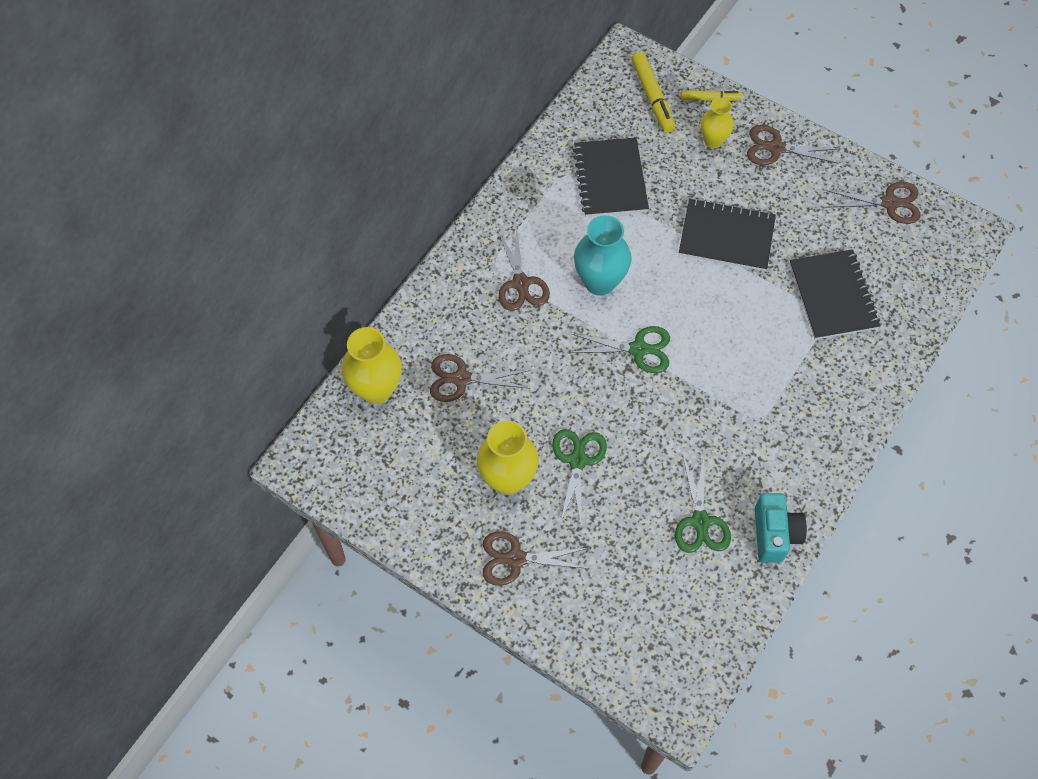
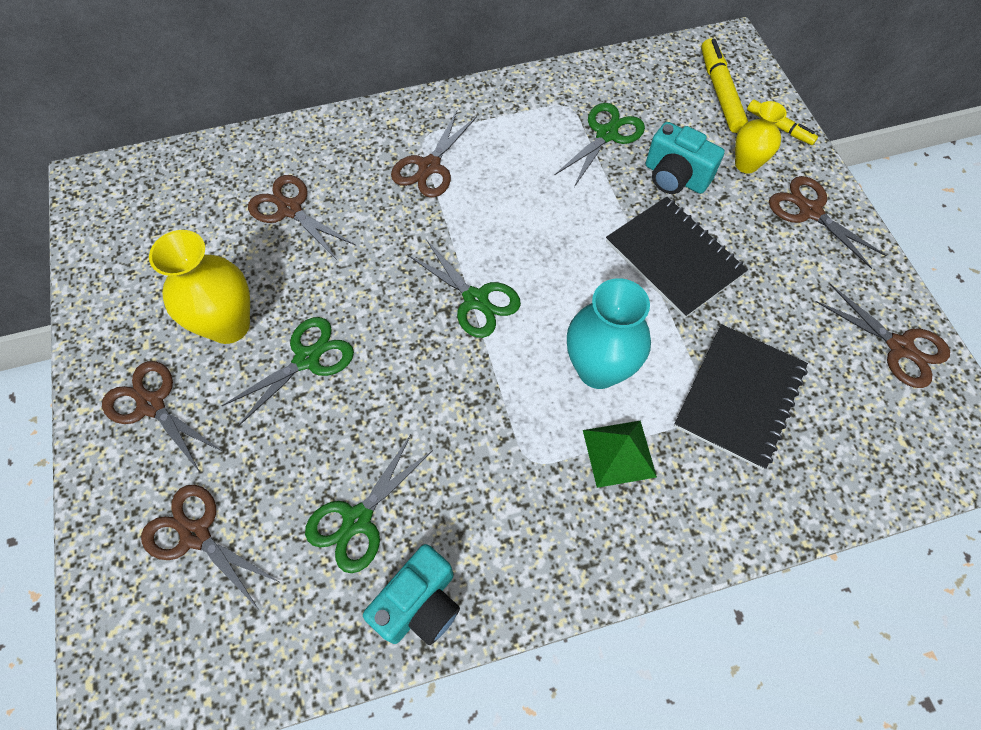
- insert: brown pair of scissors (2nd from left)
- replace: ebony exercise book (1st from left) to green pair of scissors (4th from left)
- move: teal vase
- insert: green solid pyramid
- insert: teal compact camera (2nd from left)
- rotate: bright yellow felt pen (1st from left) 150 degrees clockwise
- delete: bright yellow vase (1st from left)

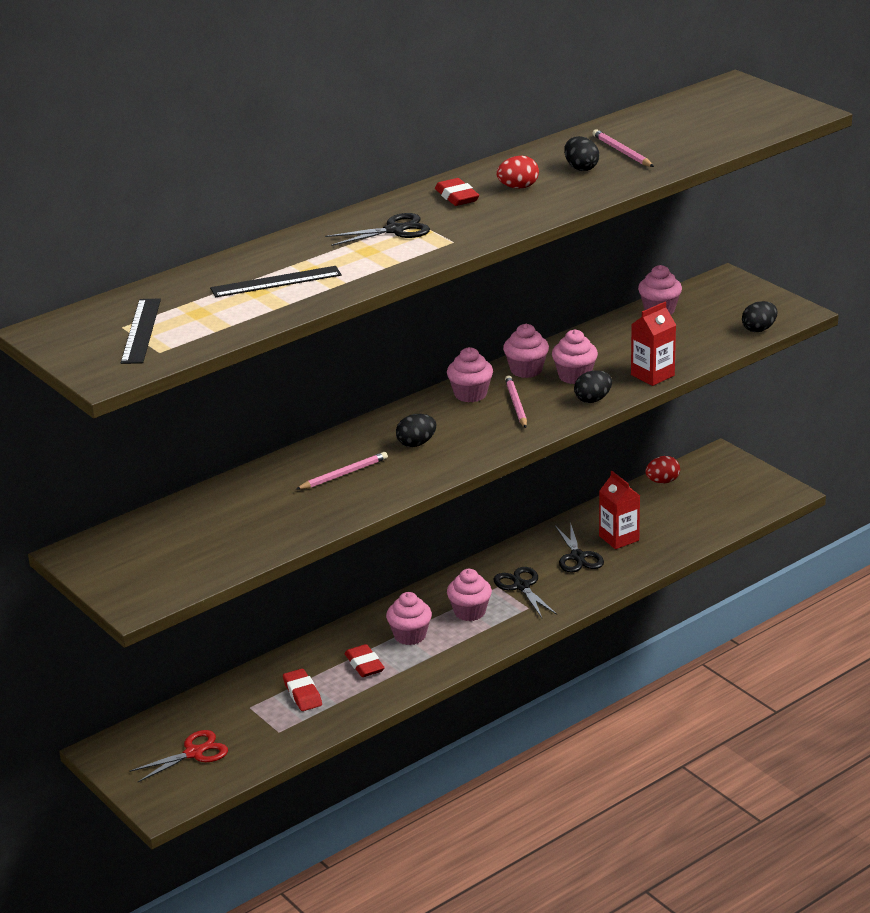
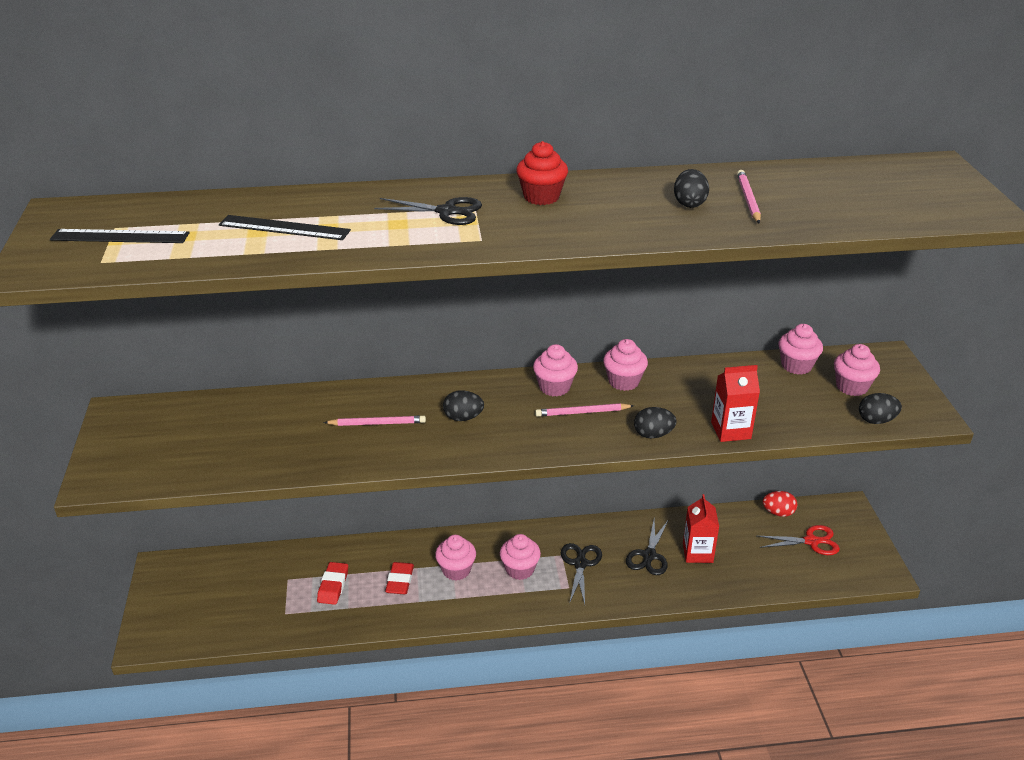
- rotate: ebony ruler (1st from left) 60 degrees clockwise
- replace: scarlet eraser (3rd from left) to scarlet cupcake
- rotate: rose-pink pencil (2nd from left) 120 degrees counterclockwise
- move: scarlet pair of scissors
- move: rose-pink cupcake (5th from left in the first image) to rose-pink cupcake (6th from left)
- delete: scarlet egg shape (1st from left)

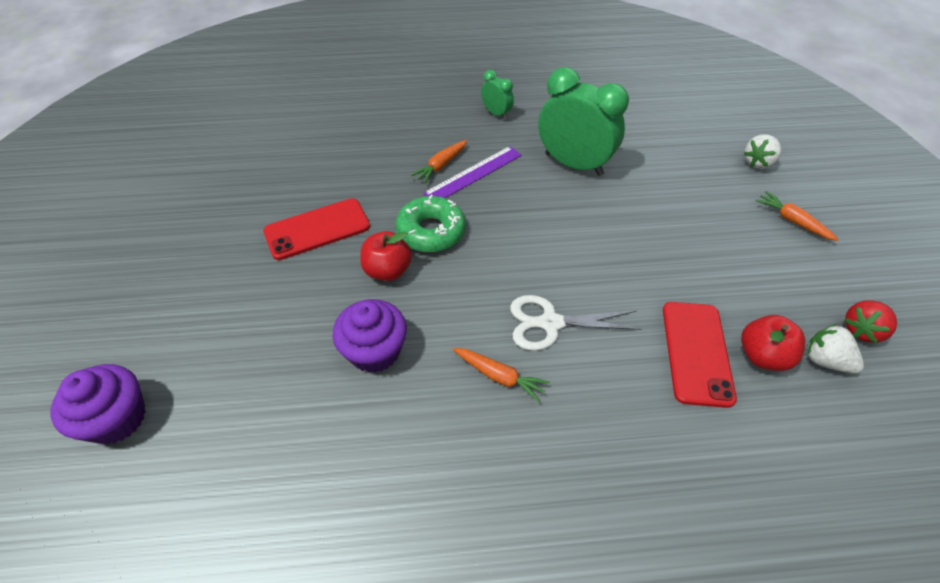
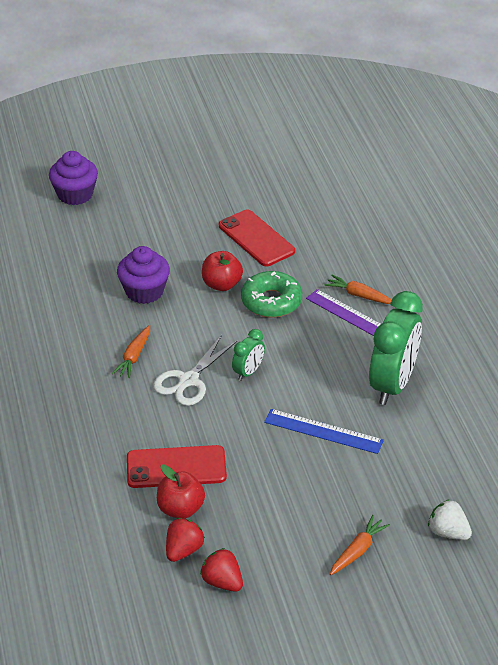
- rotate: snow-white pair of scissors 135 degrees counterclockwise
- recolor: snow-white toy strawberry (2nd from left) to scarlet toy strawberry (1st from left)
- move: green clock (1st from left)
- insert: cobalt ruler

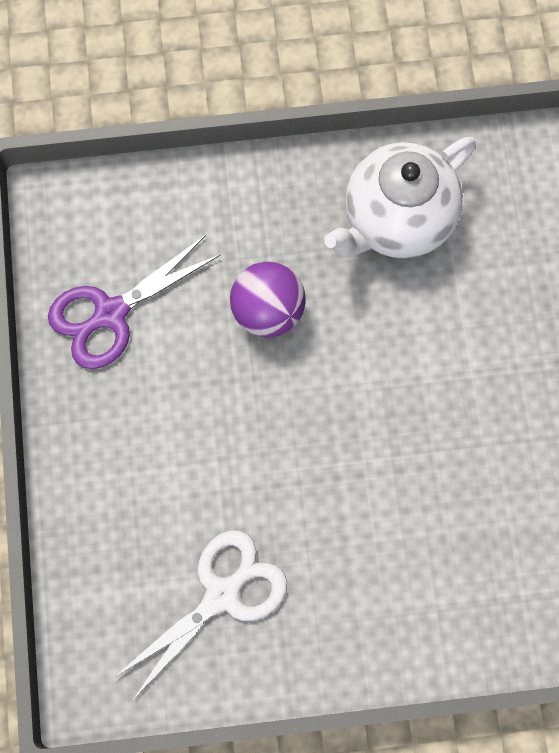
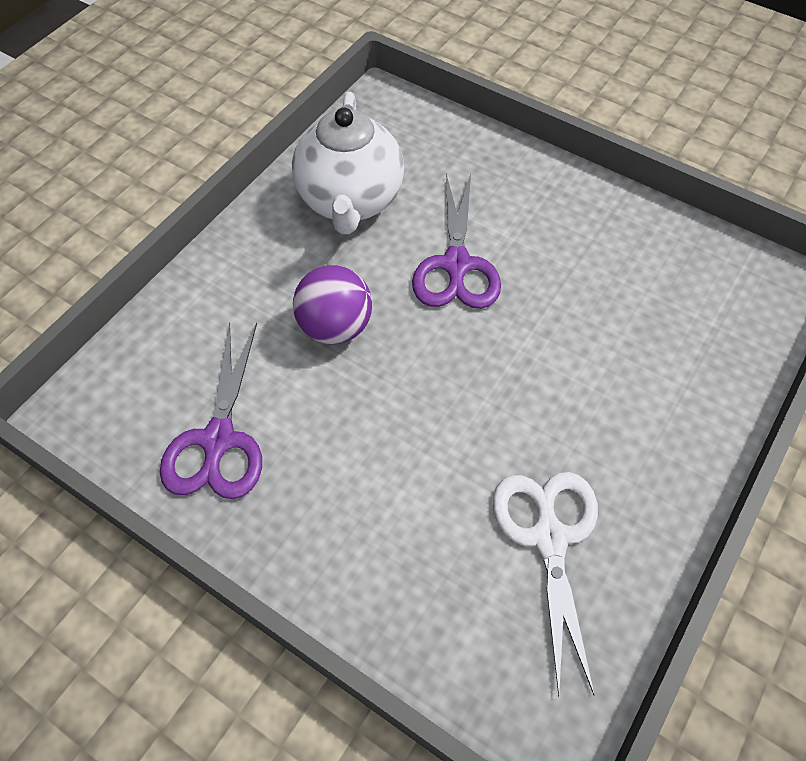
- insert: violet pair of scissors (2nd from left)

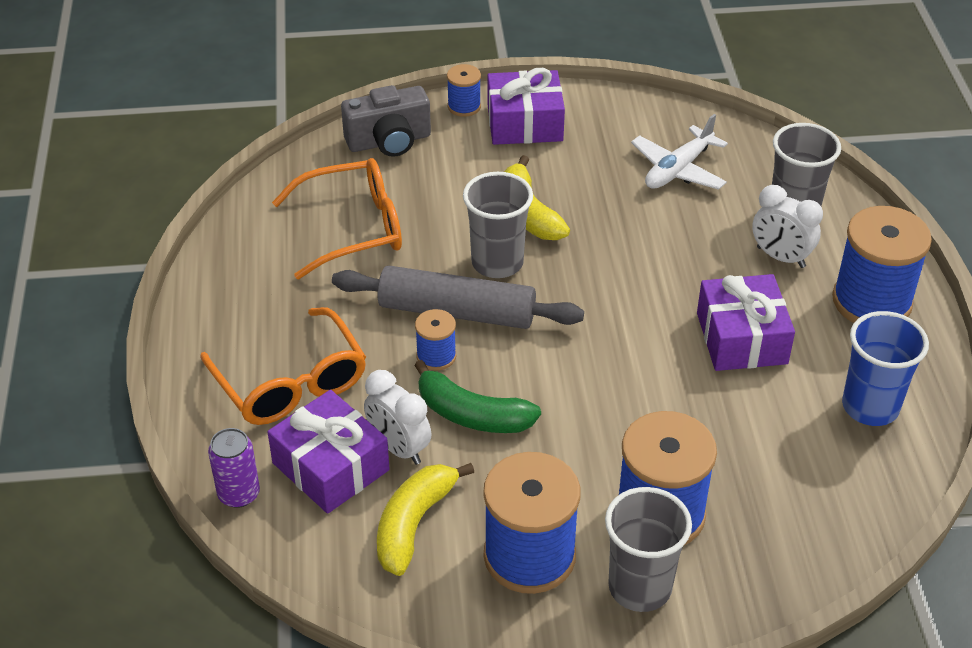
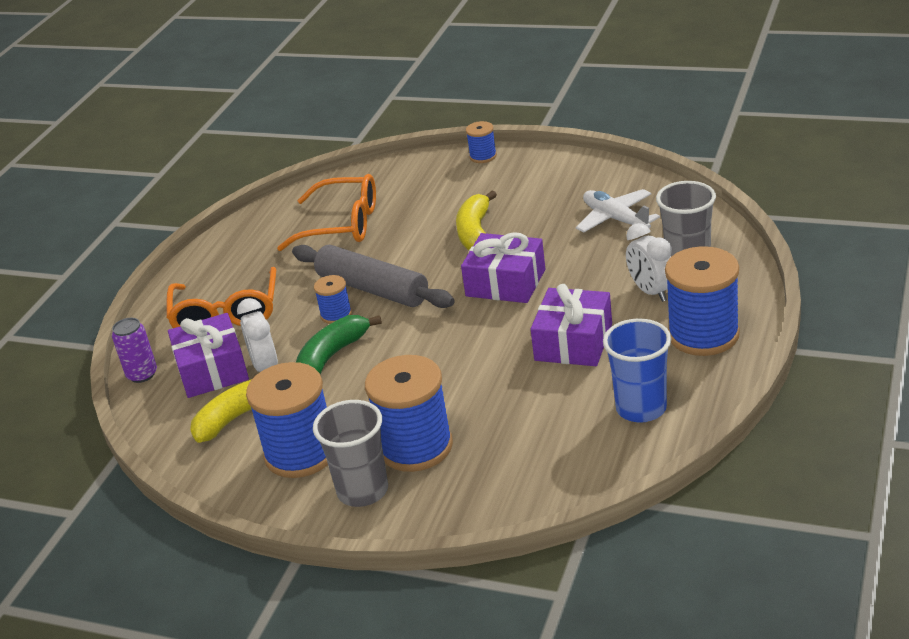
- rotate: green banana fruit 75 degrees clockwise
- move: violet gift (2nd from left)
- rotate: snow-white plane 75 degrees clockwise
- delete: gray compact camera
- delete: gray tumbler (1st from left)

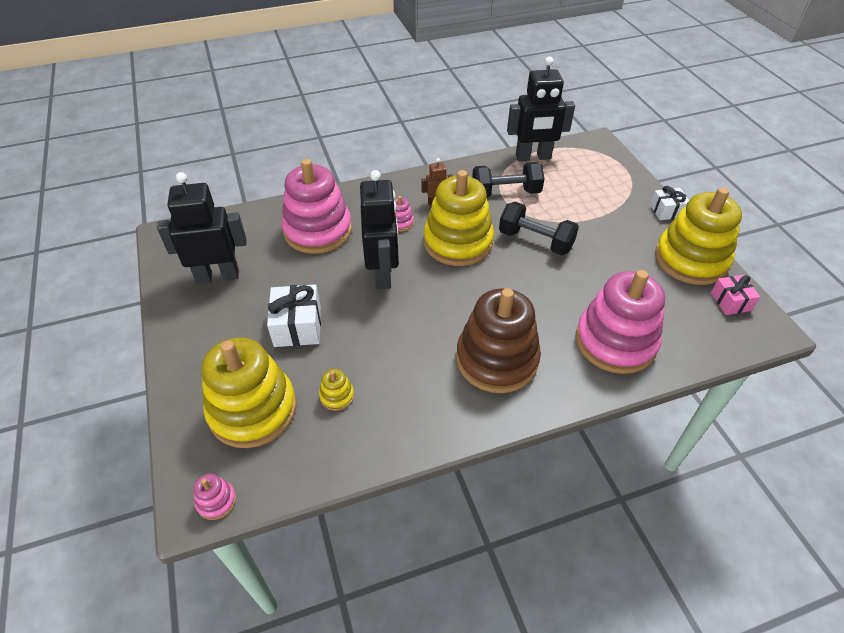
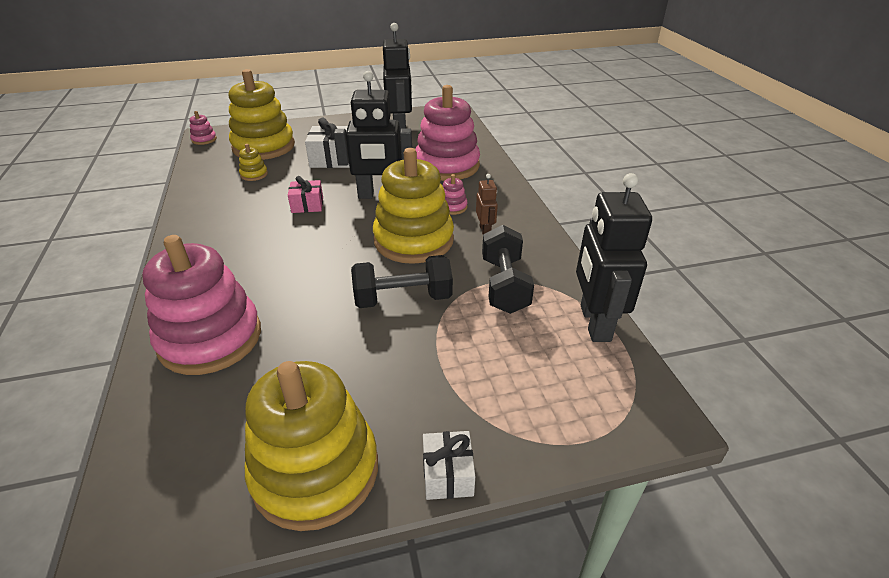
- move: rose-pink gift
- rotate: ebony hand weight (2nd from left in the first image) 45 degrees clockwise
- delete: brown ring stacker

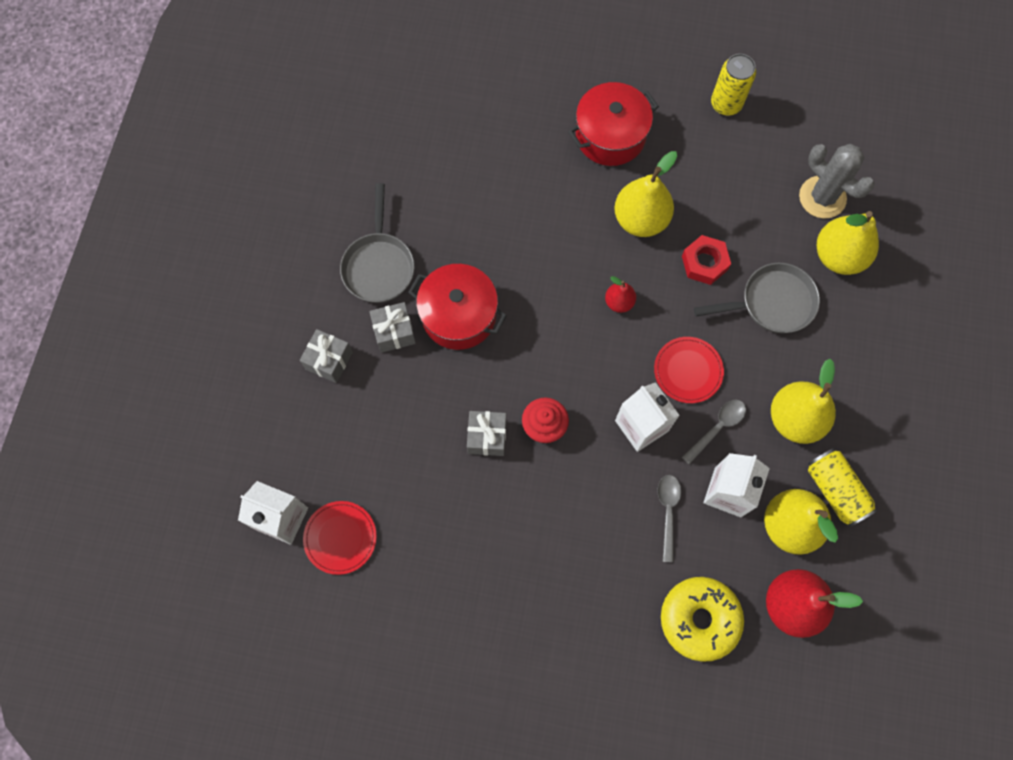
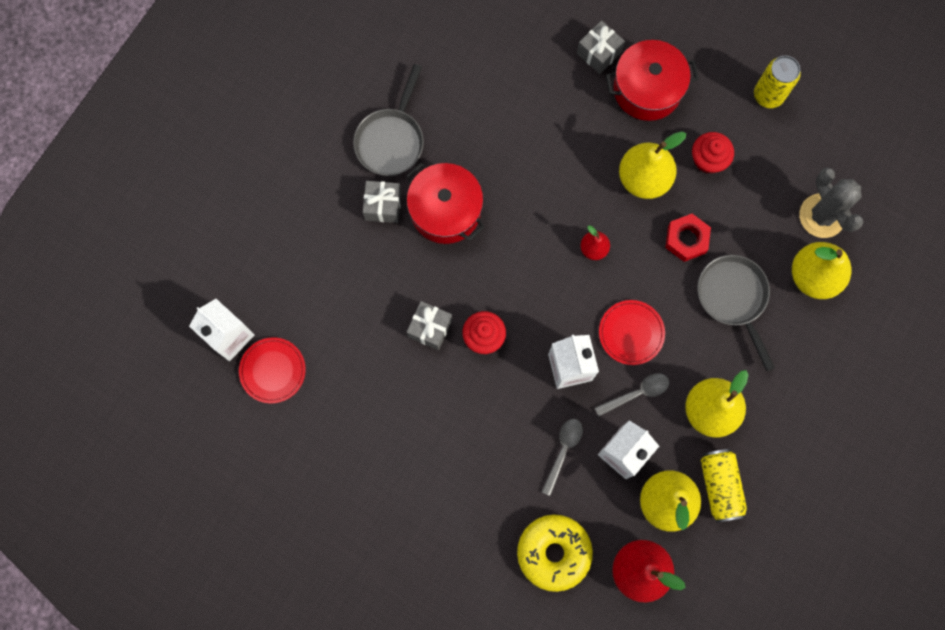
- move: gray gift (1st from left in the first image) to gray gift (3rd from left)
- insert: scarlet cupcake (2nd from left)
- rotate: gray skillet (2nd from left) 120 degrees counterclockwise

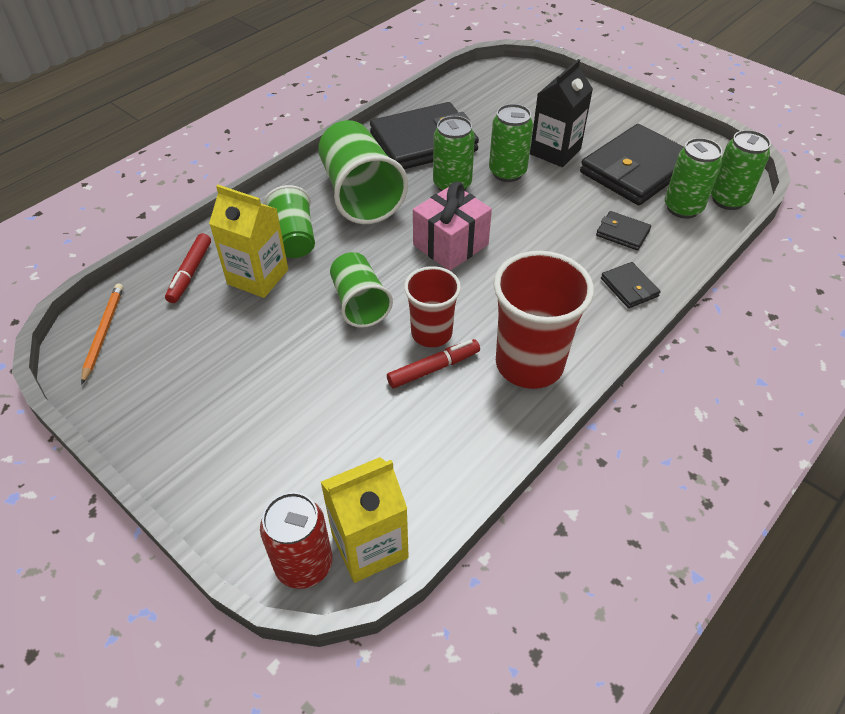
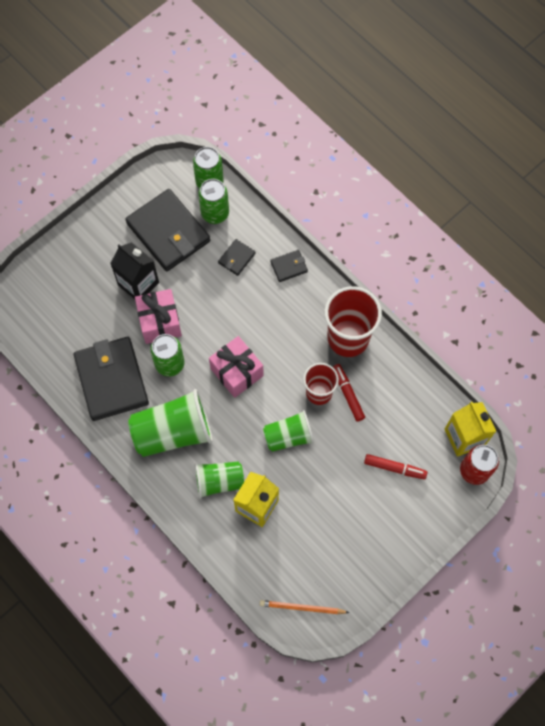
- replace: green soda can (2nd from left) to rose-pink gift (1st from left)
- move: scarlet felt pen (1st from left in the first image) to scarlet felt pen (2nd from left)

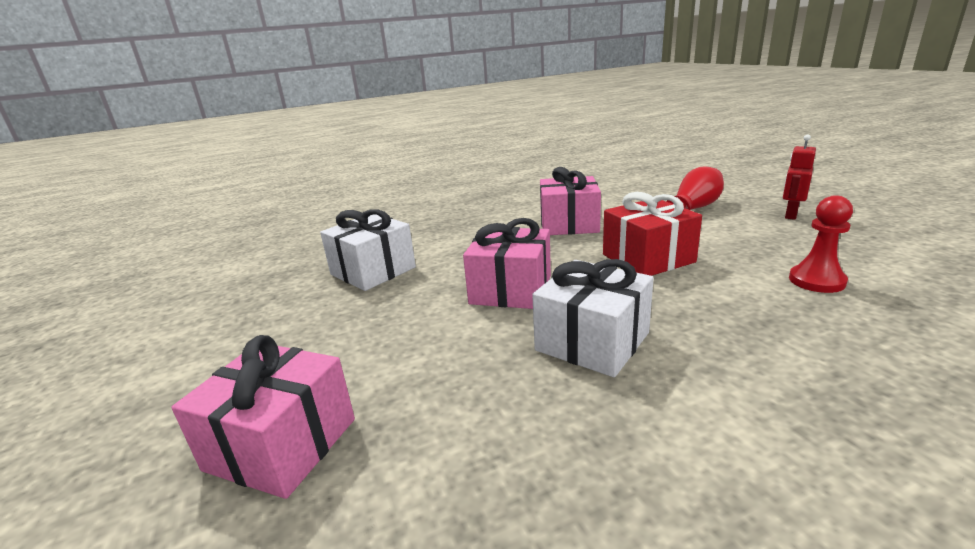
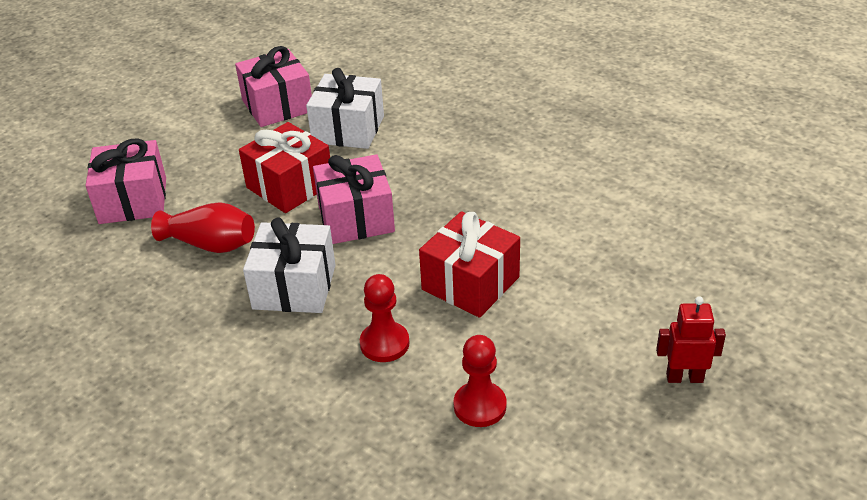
- move: scarlet vase
- move: rose-pink gift (3rd from left in the first image) to rose-pink gift (2nd from left)
- insert: scarlet gift (1st from left)
- insert: scarlet chess pawn (1st from left)

